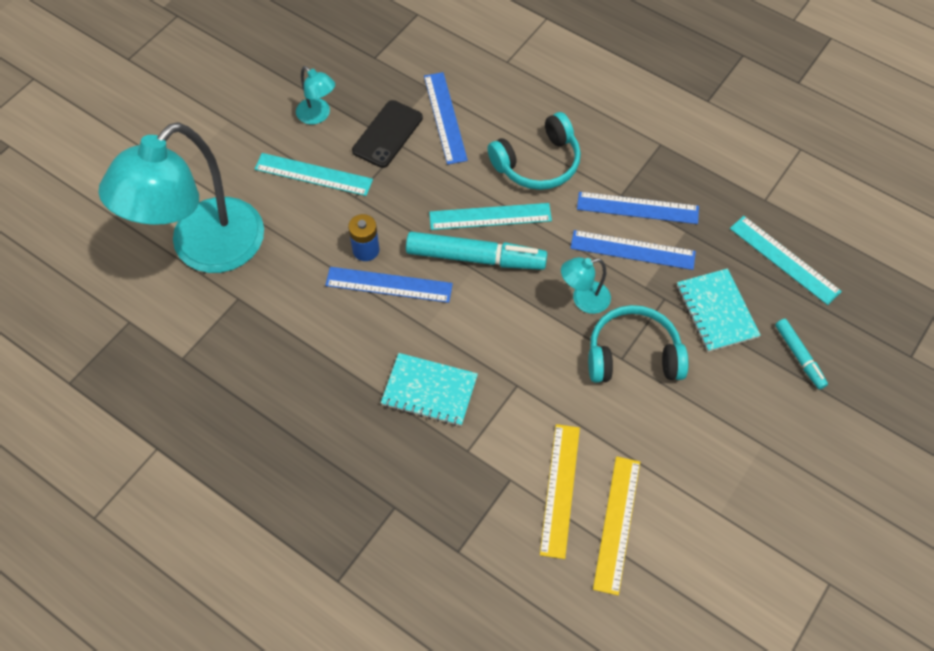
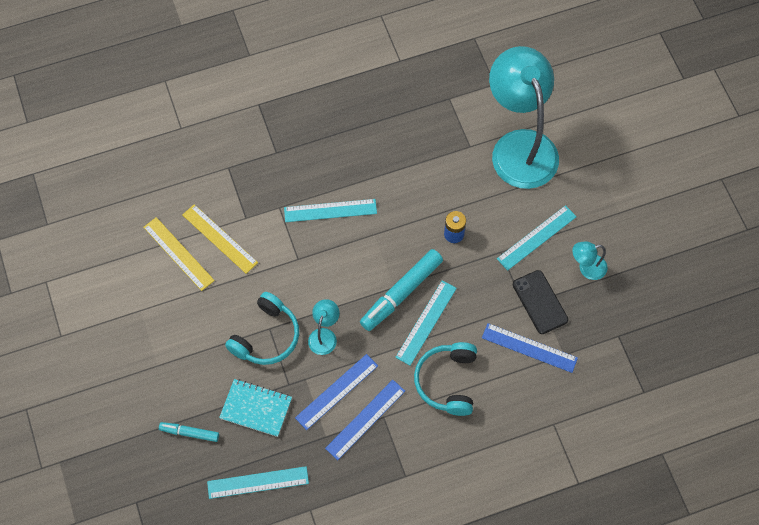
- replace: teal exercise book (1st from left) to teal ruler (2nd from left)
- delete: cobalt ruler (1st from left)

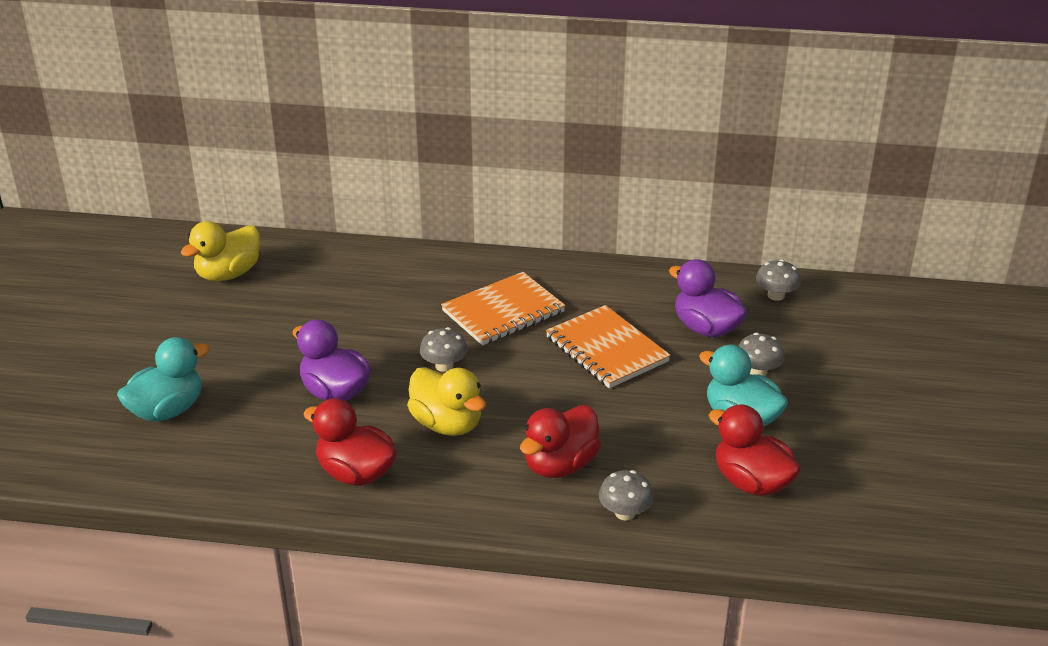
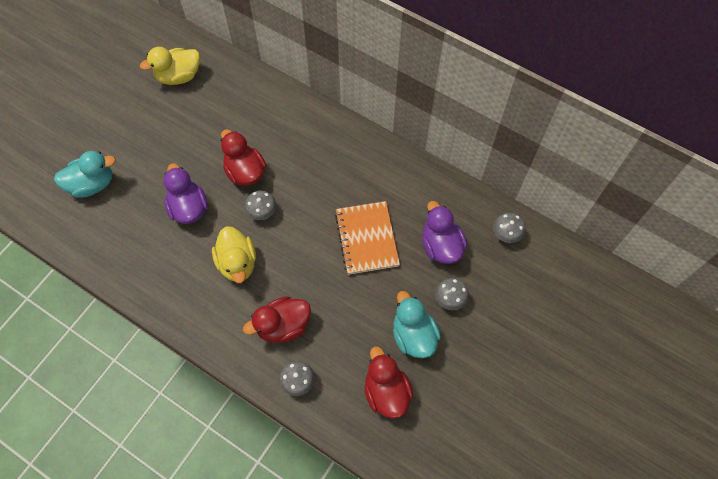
- move: scarlet rubber duck (1st from left)
- delete: orange-coloured exercise book (1st from left)

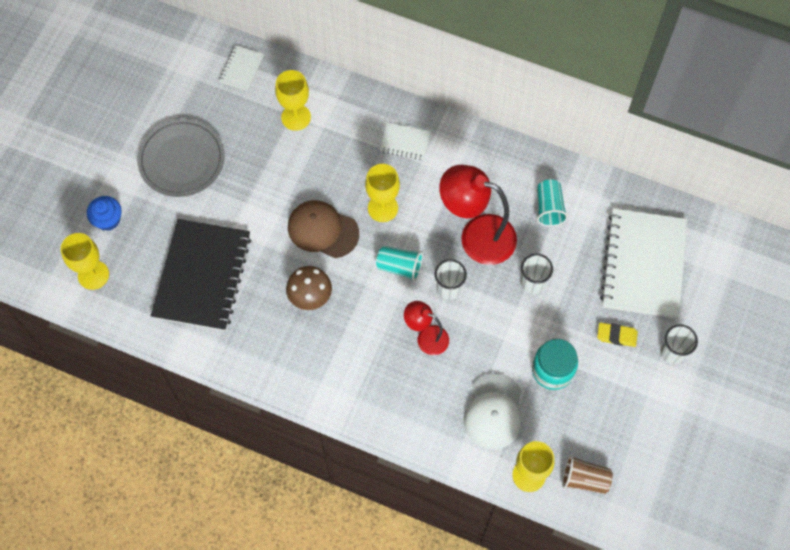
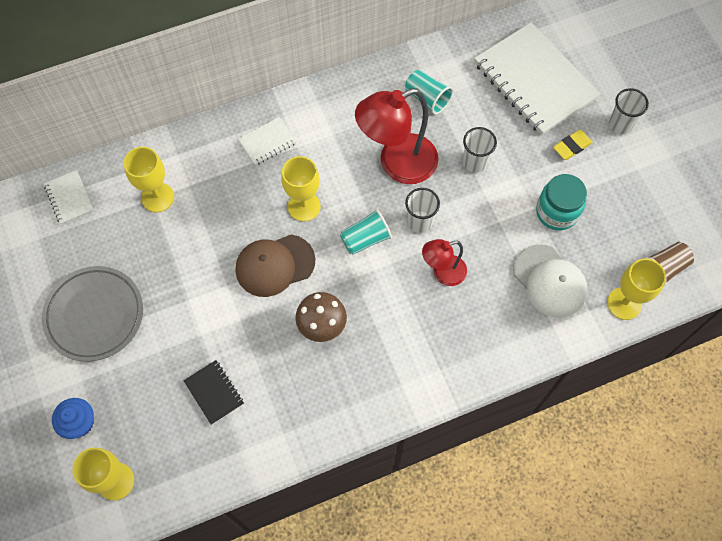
- resize: ebony exercise book x0.44

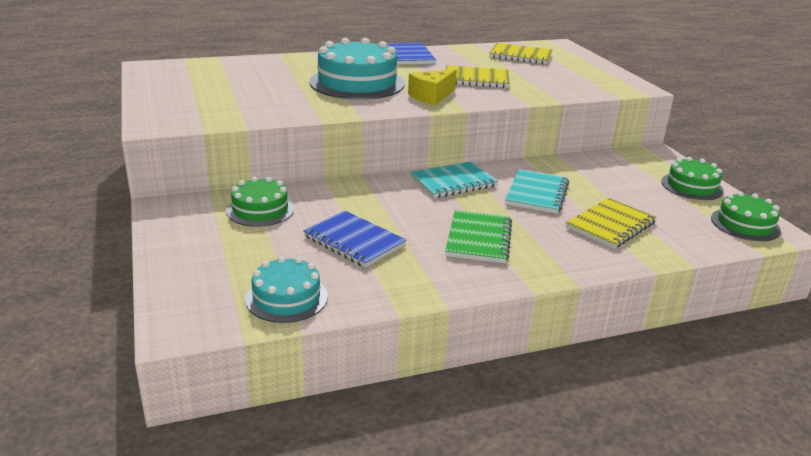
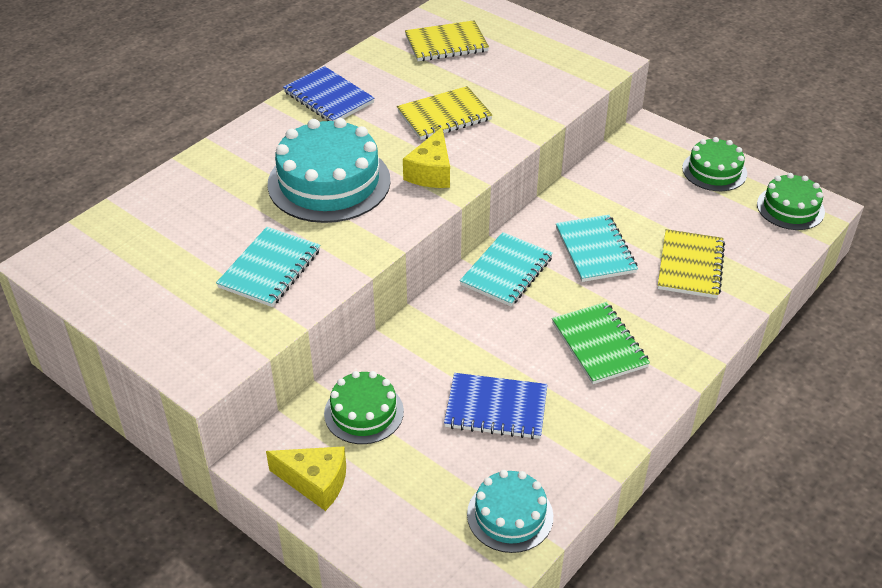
- insert: teal exercise book (1st from left)
- insert: bright yellow cheese (1st from left)

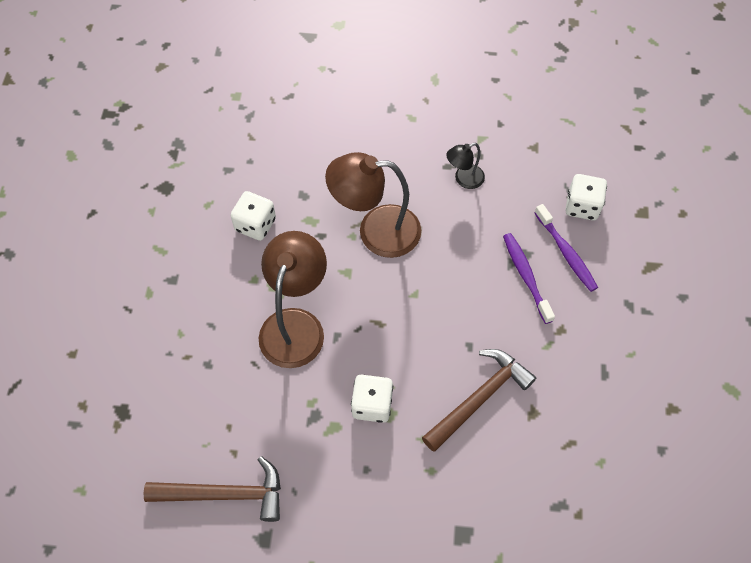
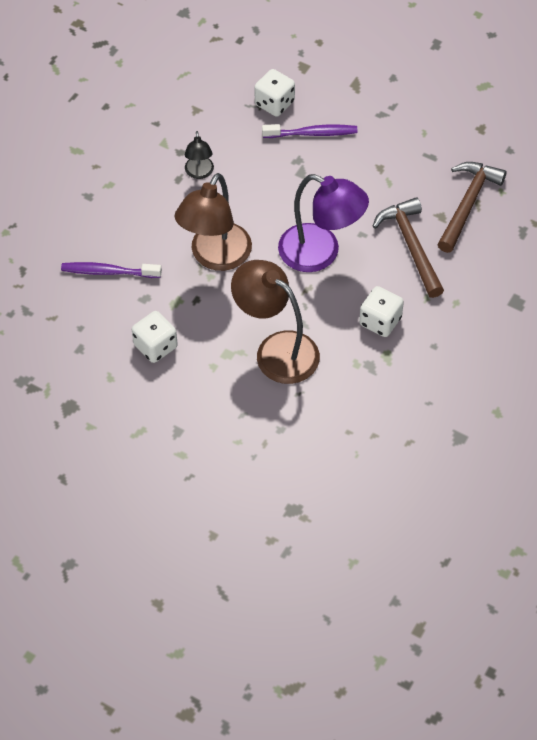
- move: violet toothbrush (1st from left)
- insert: violet desk lamp
- move: brown hammer (1st from left in the first image) to brown hammer (2nd from left)

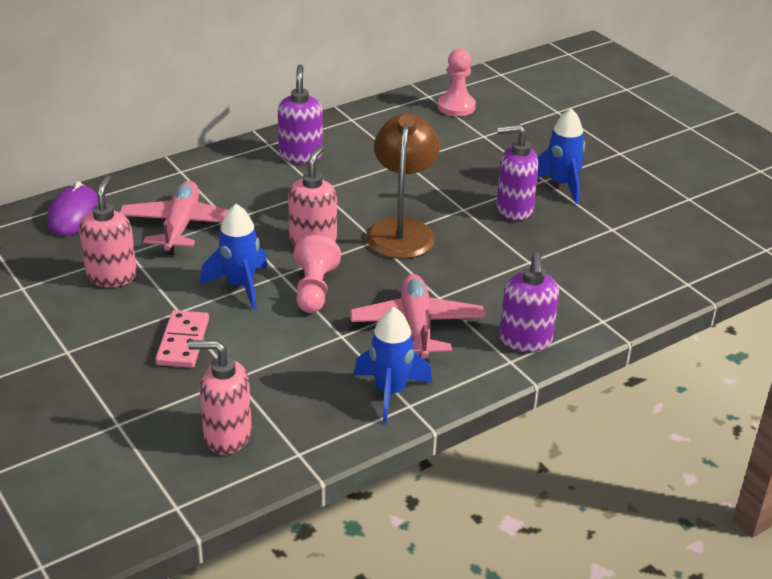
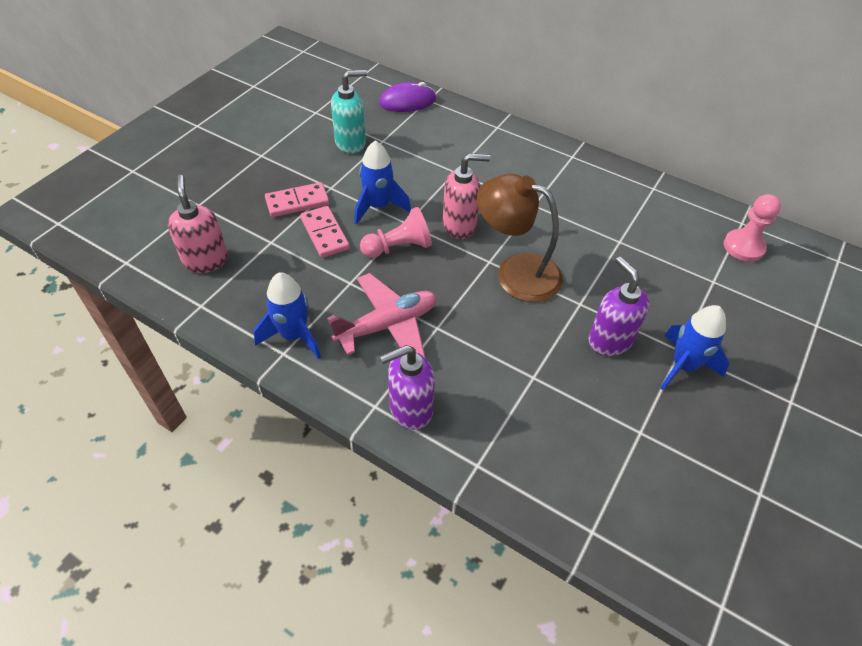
- insert: rose-pink domino piece (2nd from left)
- recolor: rose-pink soap dispenser (1st from left) to teal soap dispenser
- rotate: brown desk lamp 135 degrees counterclockwise
- delete: rose-pink plane (1st from left)
- delete: violet soap dispenser (1st from left)

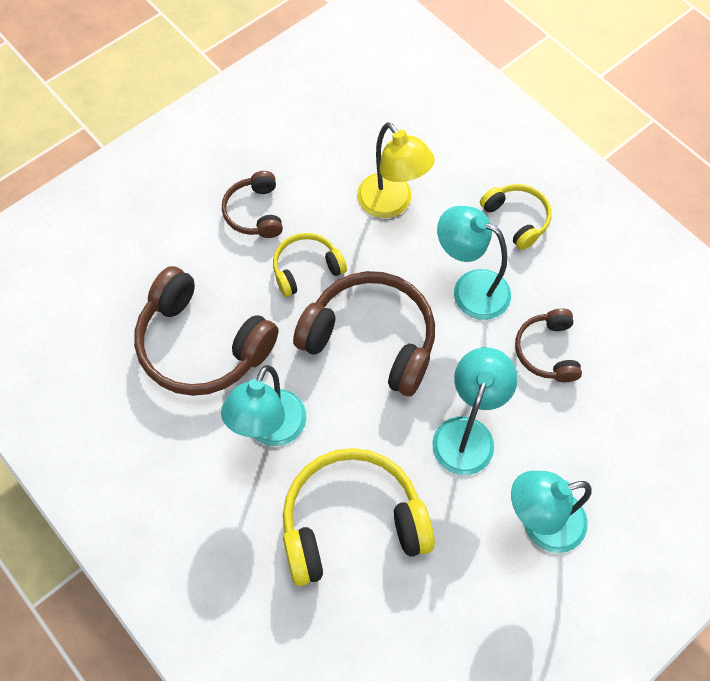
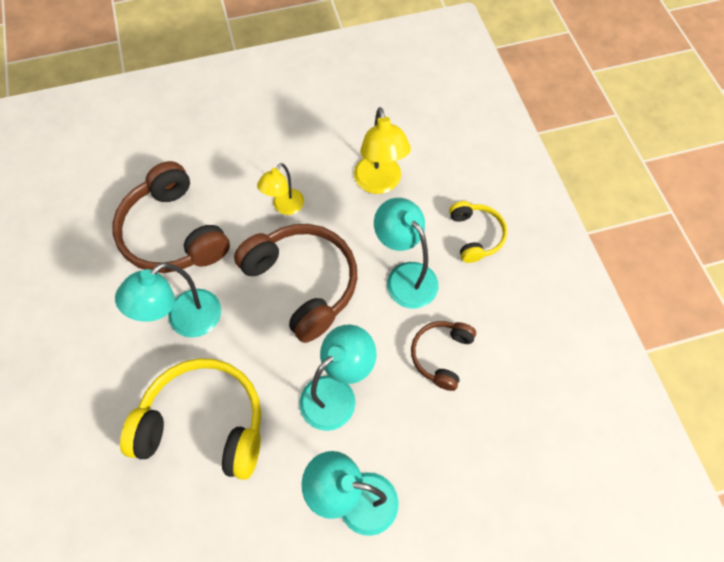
- replace: bright yellow over-ear headphones (1st from left) to bright yellow desk lamp (1st from left)
- delete: brown over-ear headphones (2nd from left)

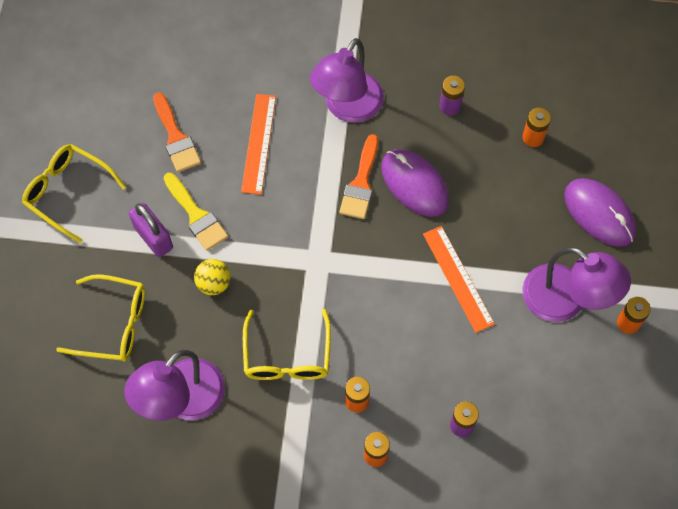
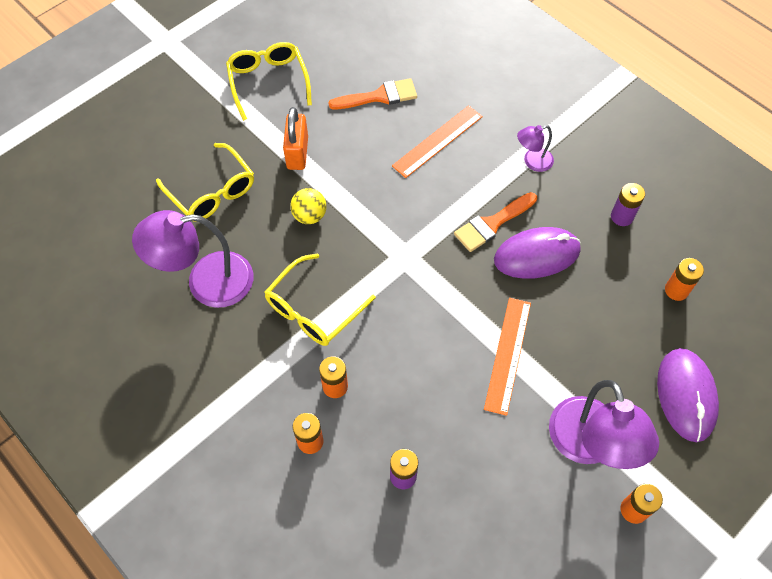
- recolor: violet small lock to orange-coloured small lock
- rotate: orange-coloured paintbrush (1st from left) 120 degrees counterclockwise
- rotate: violet computer mouse (1st from left) 75 degrees clockwise
- resize: violet desk lamp (2nd from left) x0.50
- delete: bright yellow paintbrush

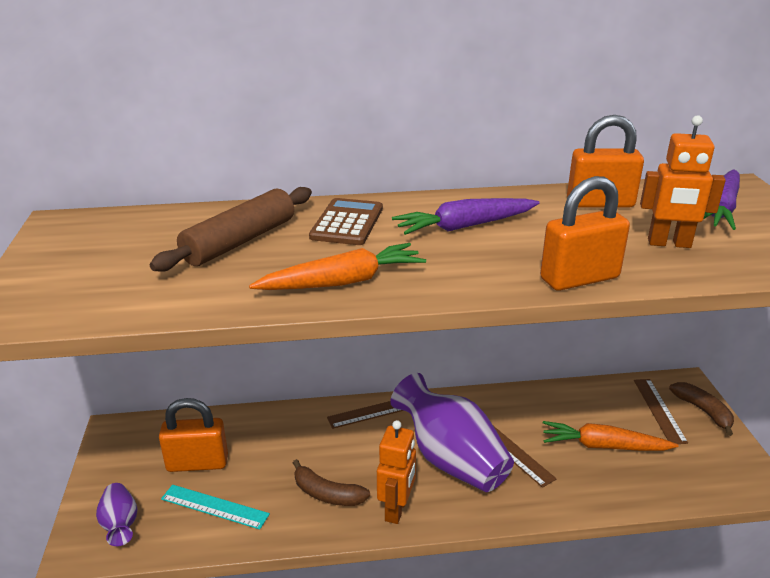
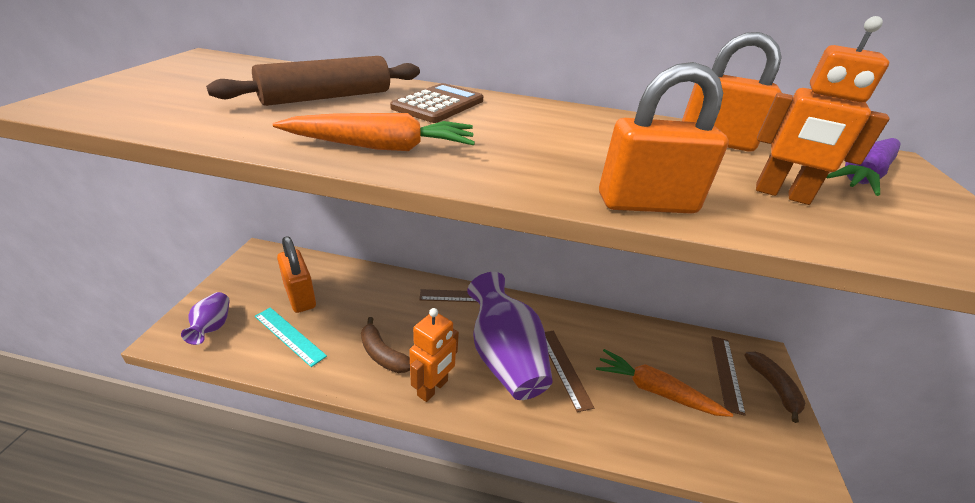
- rotate: orange-coloured small lock (1st from left) 45 degrees clockwise
- delete: violet carrot (1st from left)

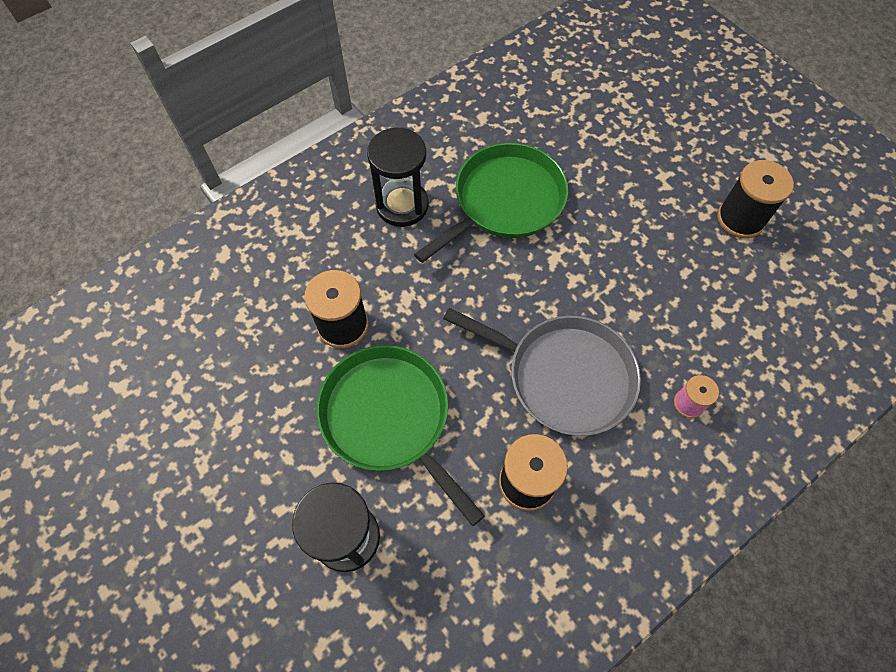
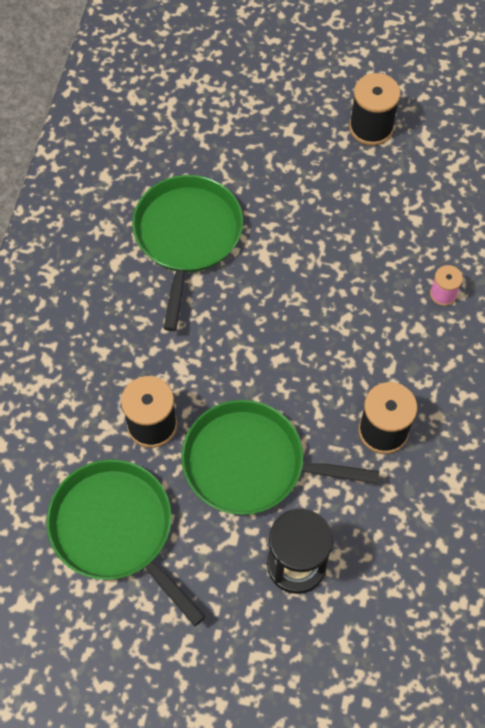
- insert: green skillet (1st from left)
- delete: ebony sandglass (2nd from left)
- delete: gray skillet

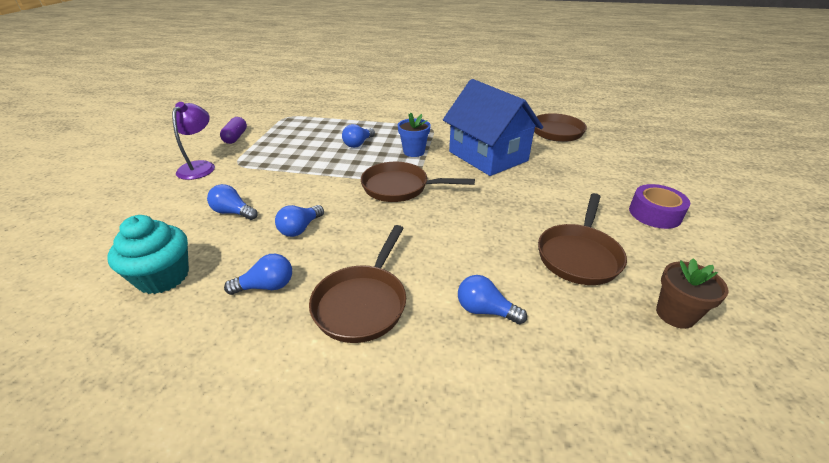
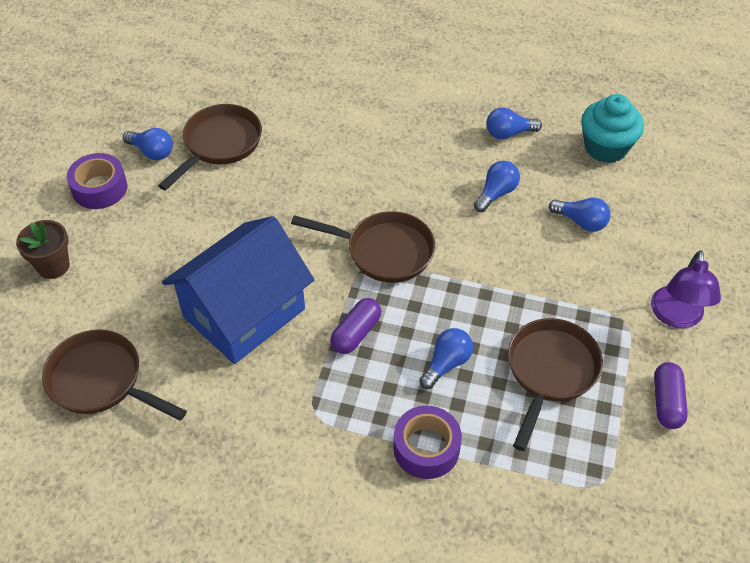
- move: brown potted plant
- move: cobalt light bulb (5th from left in the first image) to cobalt light bulb (1st from left)
- rotate: cobalt toy house 75 degrees clockwise
- replace: cobalt potted plant to violet pill shape (1st from left)
- insert: violet tape (2nd from left)
- move: brown skillet (1st from left in the first image) to brown skillet (4th from left)

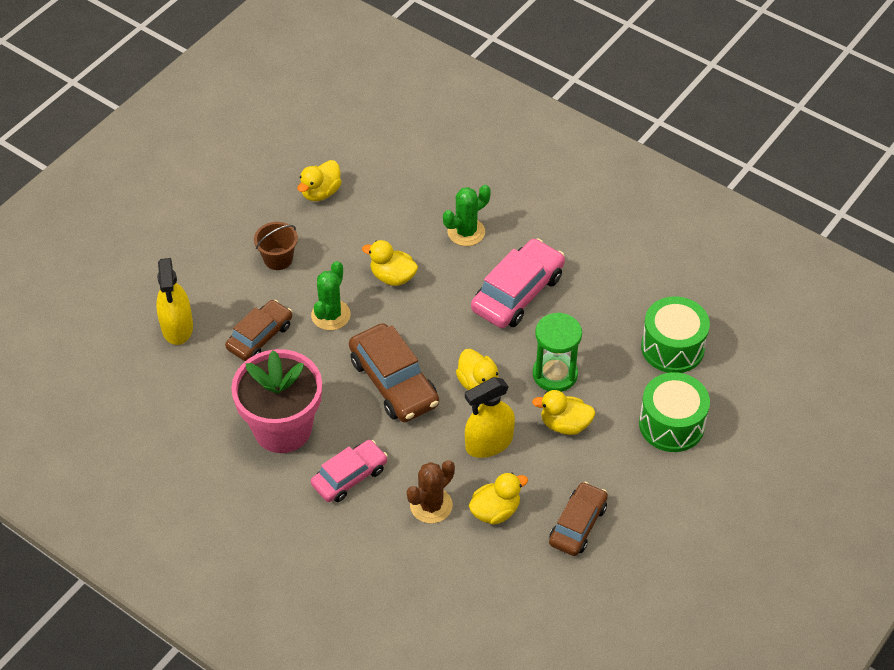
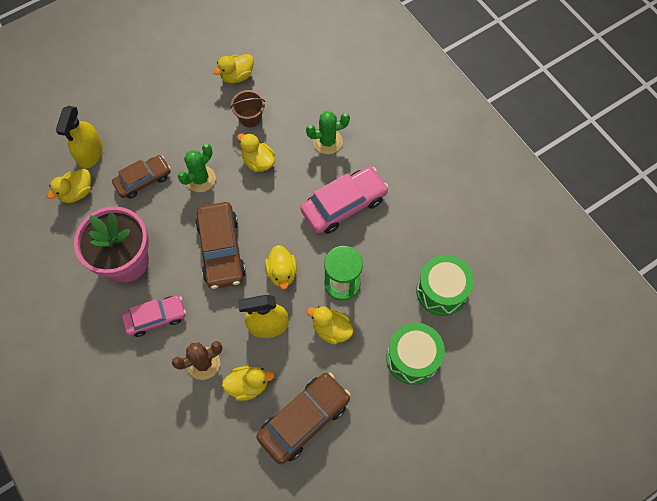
- insert: bright yellow rubber duck (1st from left)
- move: brown bucket
- resize: brown car (3rd from left) x1.51

